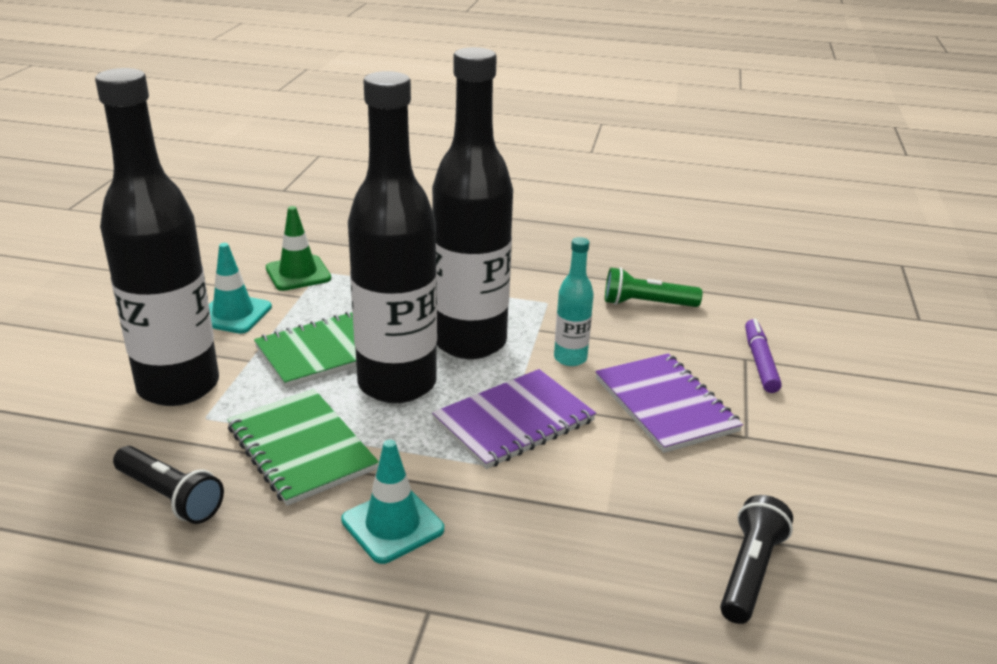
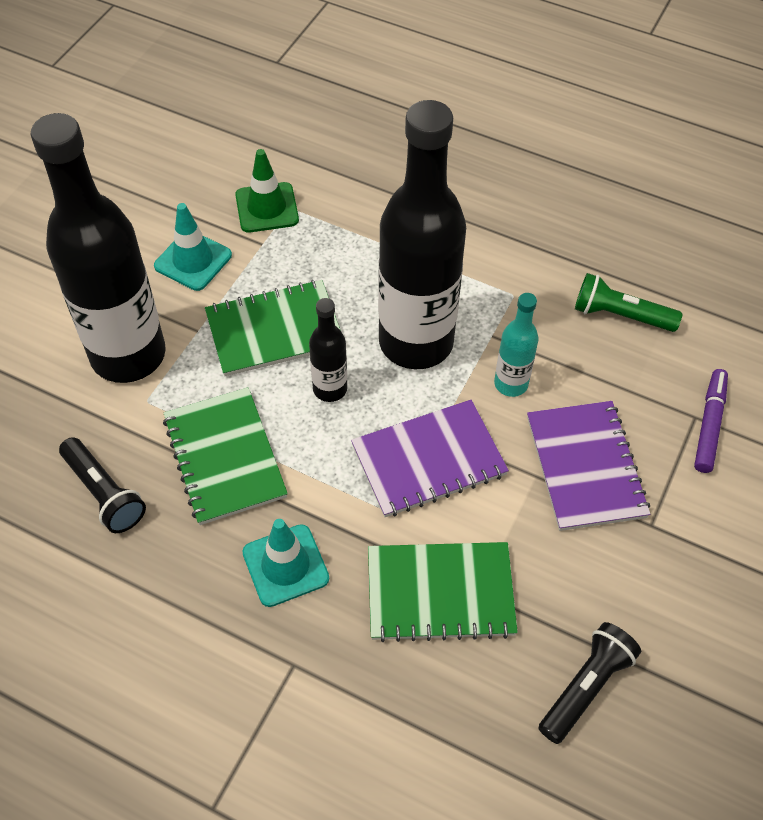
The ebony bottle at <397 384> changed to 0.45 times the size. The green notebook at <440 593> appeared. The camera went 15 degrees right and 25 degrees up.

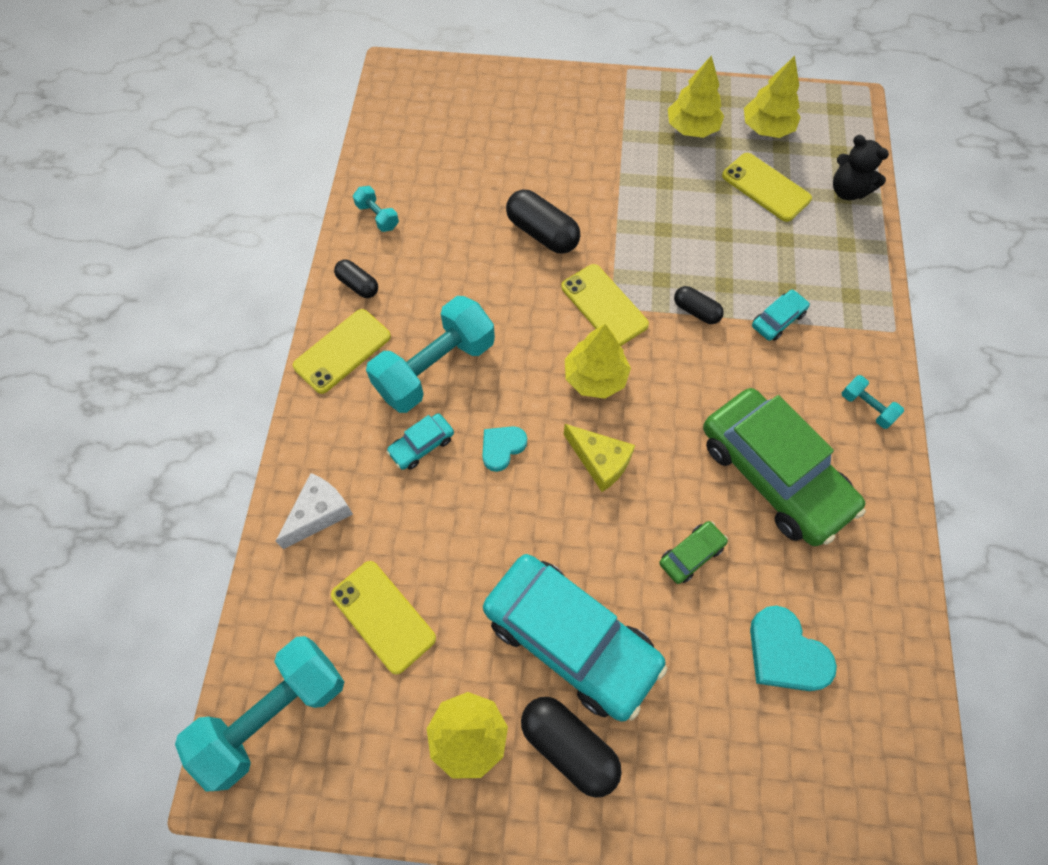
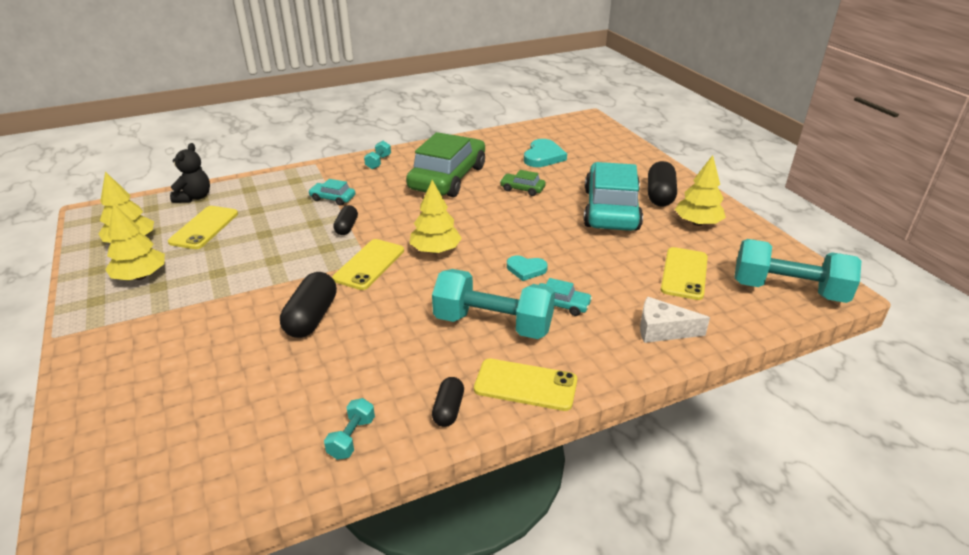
The bright yellow cheese wedge at <600 461> disappeared. The camera went 120 degrees left and 30 degrees down.

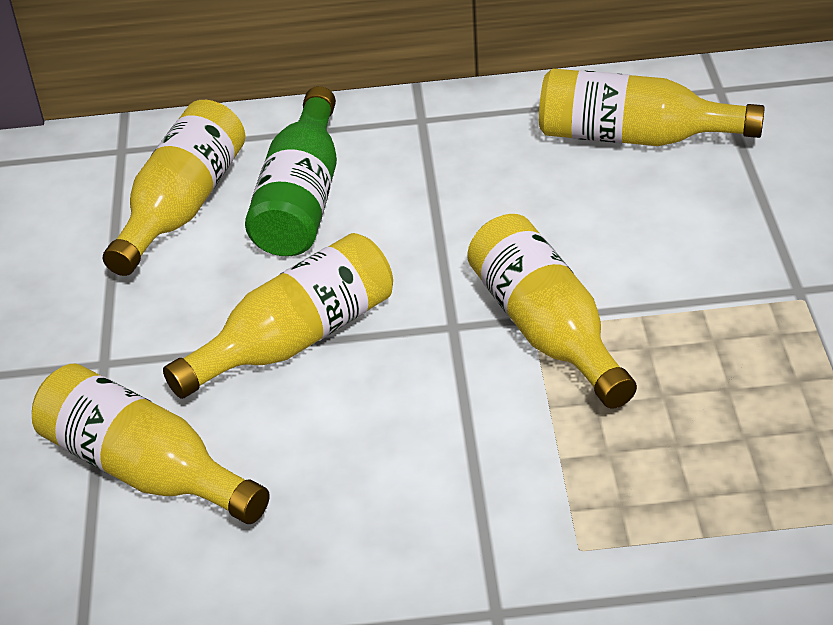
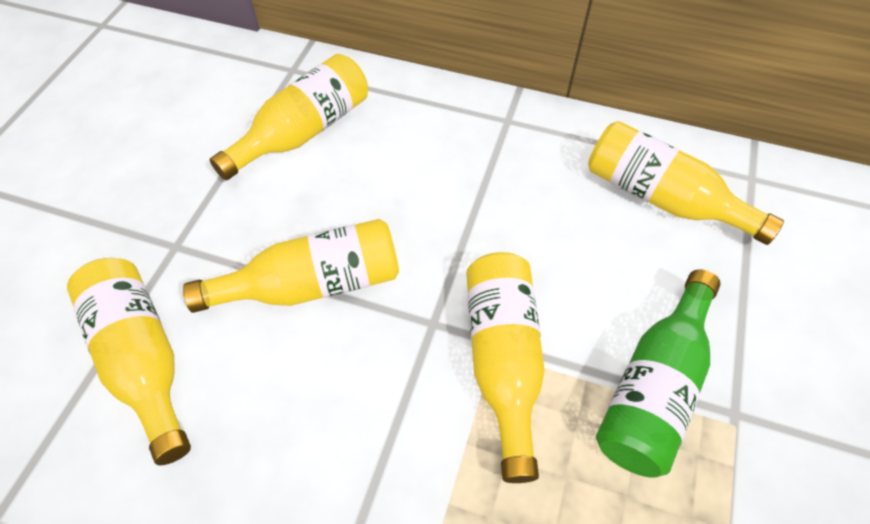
The green bottle moved from <302 199> to <654 387>. The camera went 20 degrees right and 15 degrees up.

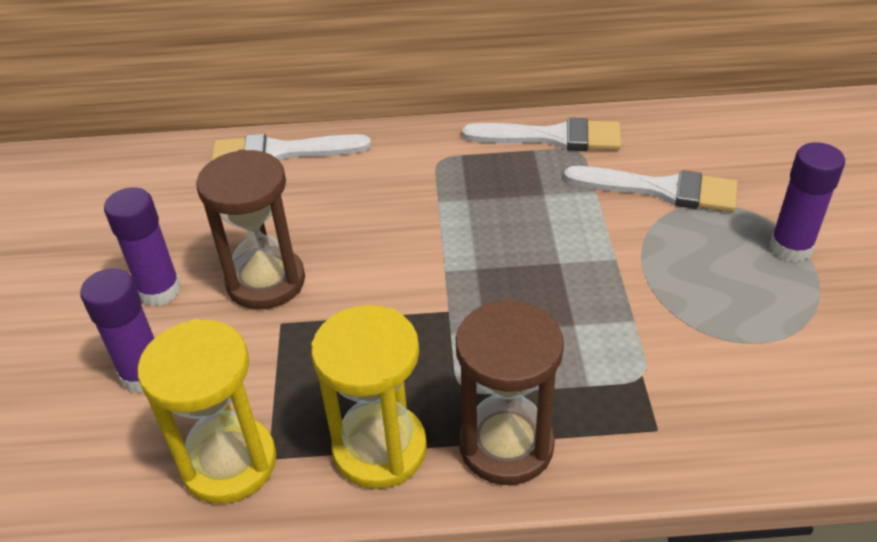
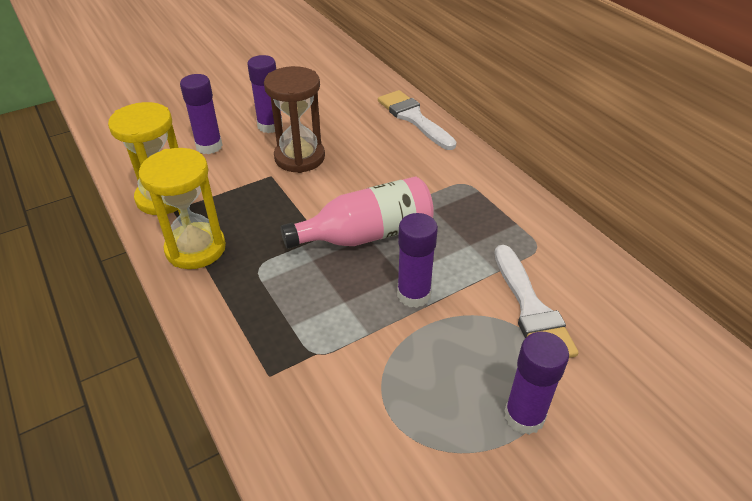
The russet sand timer at <506 445> disappeared. The snow-white brush at <553 137> disappeared. The rose-pink bottle at <367 234> appeared. The purple glue at <413 295> appeared. The camera went 60 degrees right and 0 degrees up.

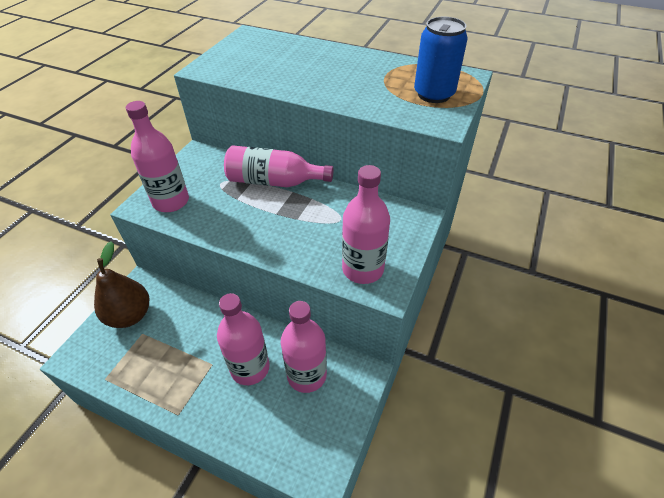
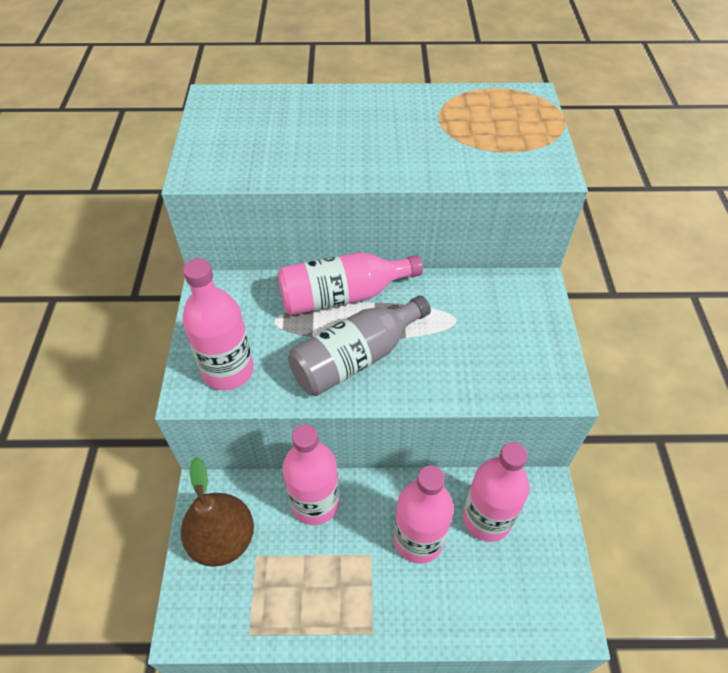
The rose-pink bottle moved from <363 269> to <315 502>. The cobalt soda can at <434 94> disappeared. The gray bottle at <356 358> appeared. The camera went 25 degrees left and 5 degrees up.

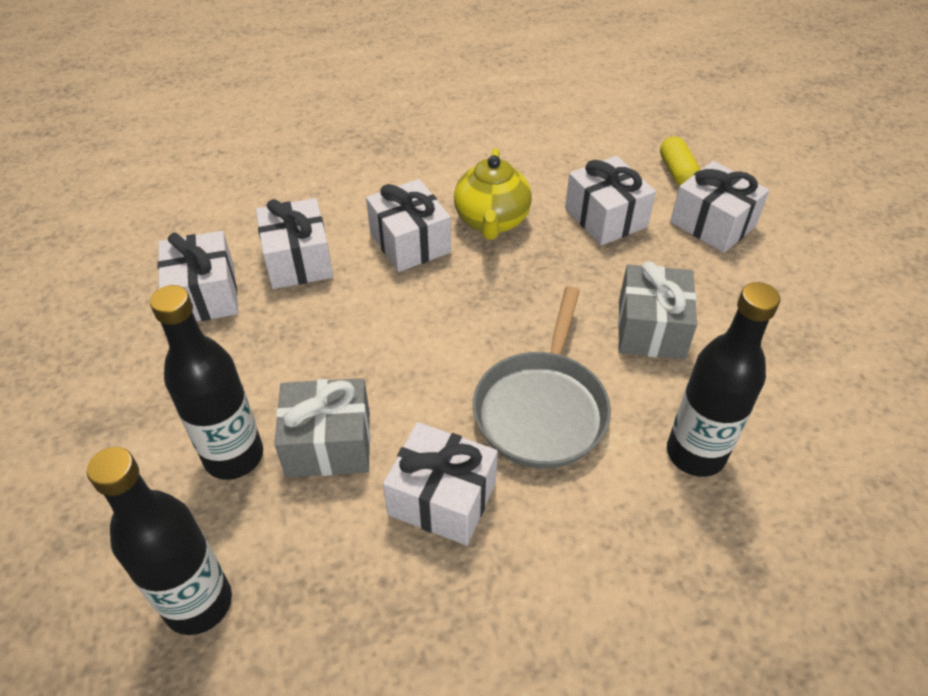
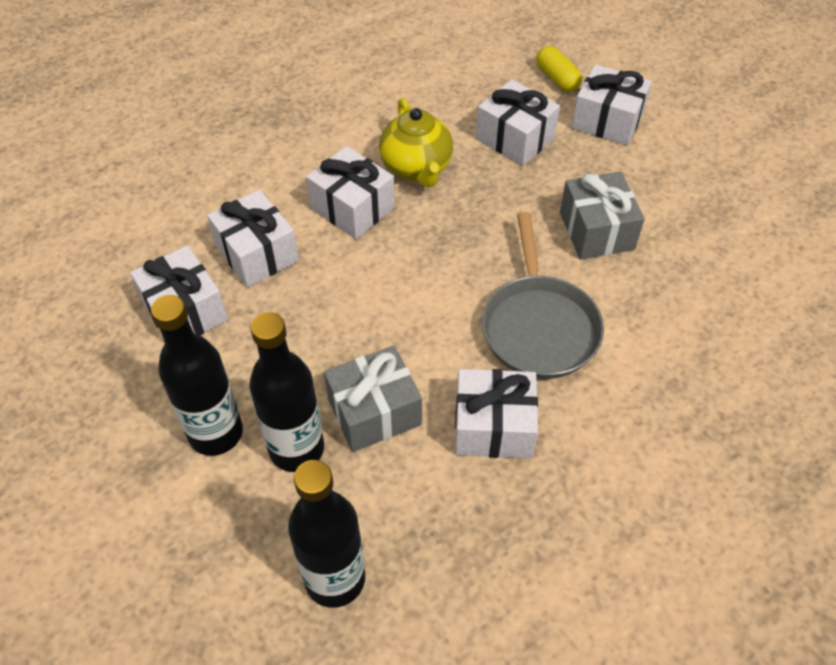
The ebony bottle moved from <695 453> to <216 433>. The camera went 20 degrees left and 5 degrees up.

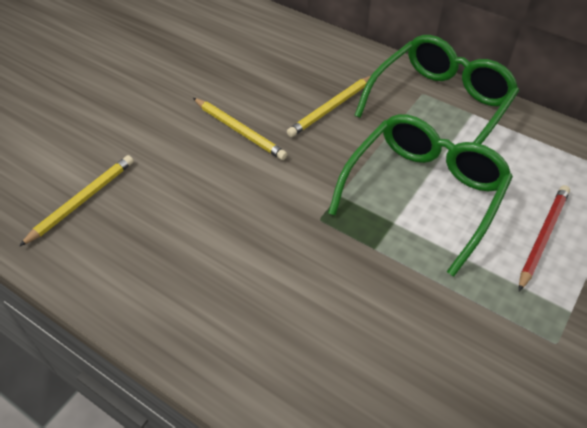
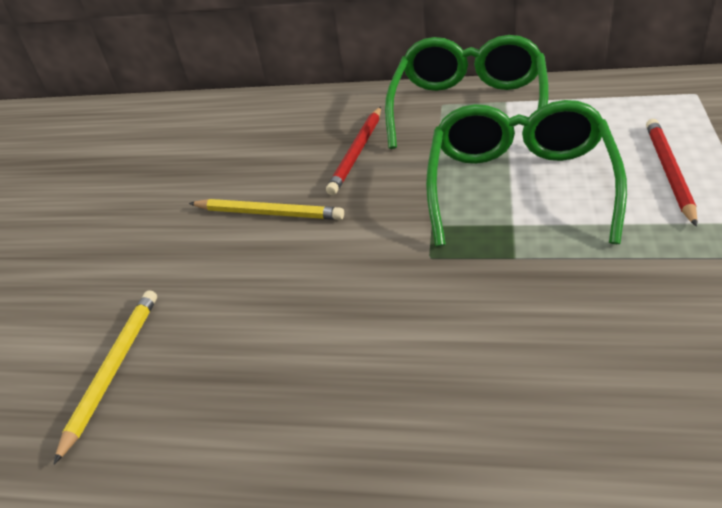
The bright yellow lead pencil at <331 108> became the red lead pencil at <357 152>. The camera went 20 degrees left and 10 degrees down.

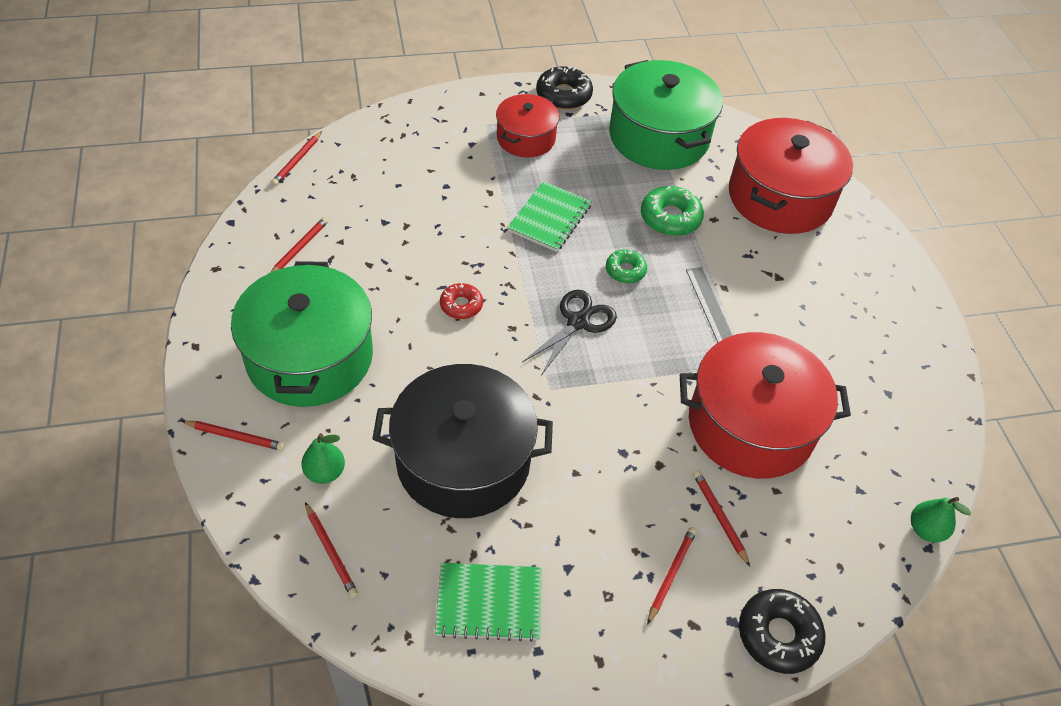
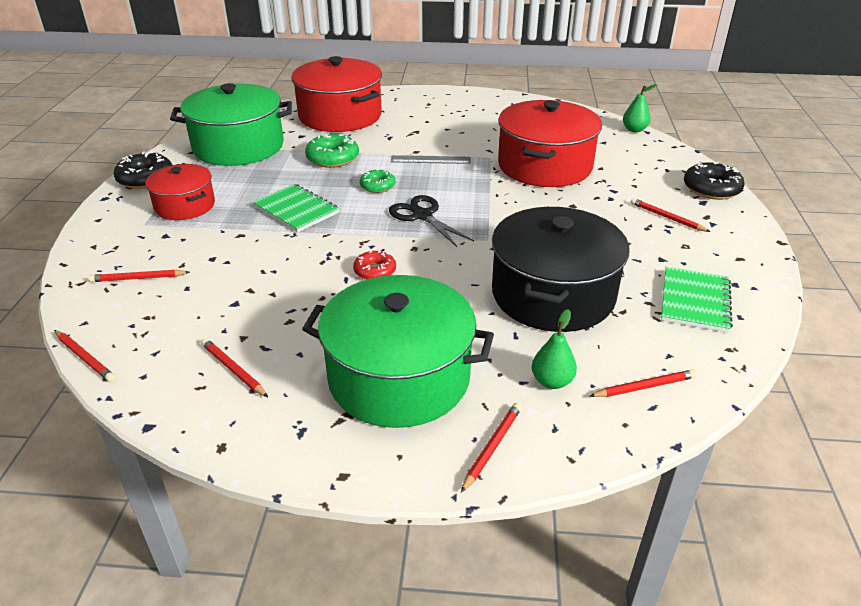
The red lead pencil moved from <719 517> to <138 278>. The camera went 70 degrees left and 15 degrees down.

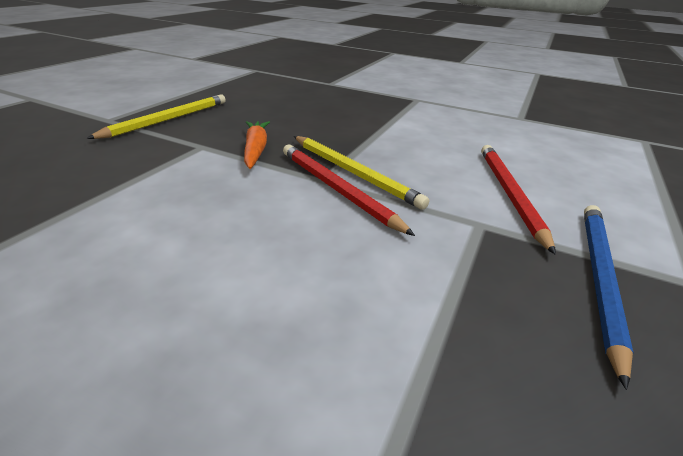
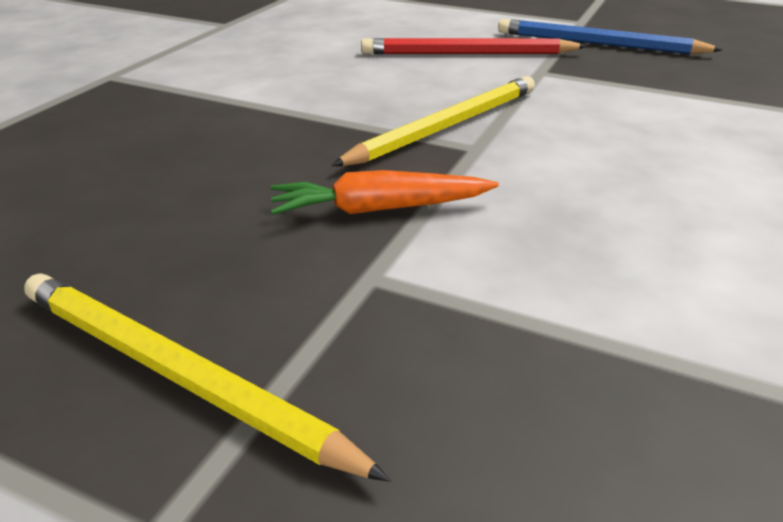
The red lead pencil at <336 189> disappeared. The camera went 90 degrees left and 0 degrees up.

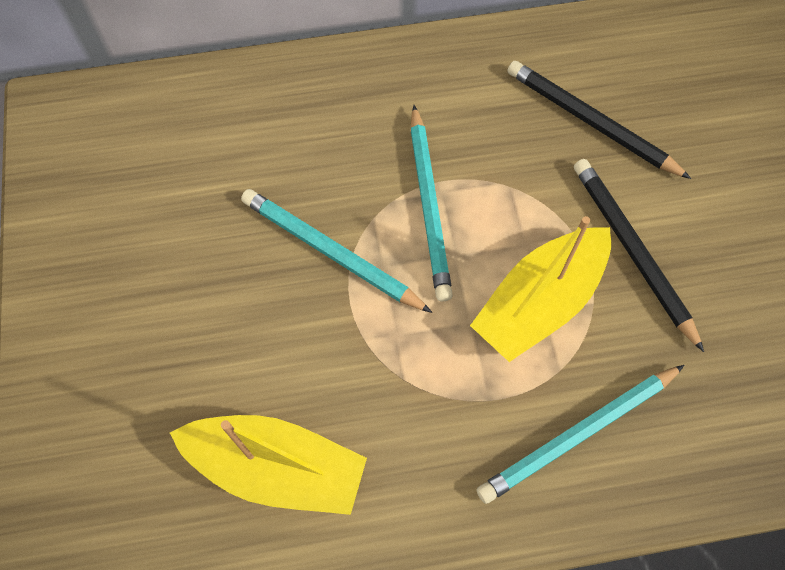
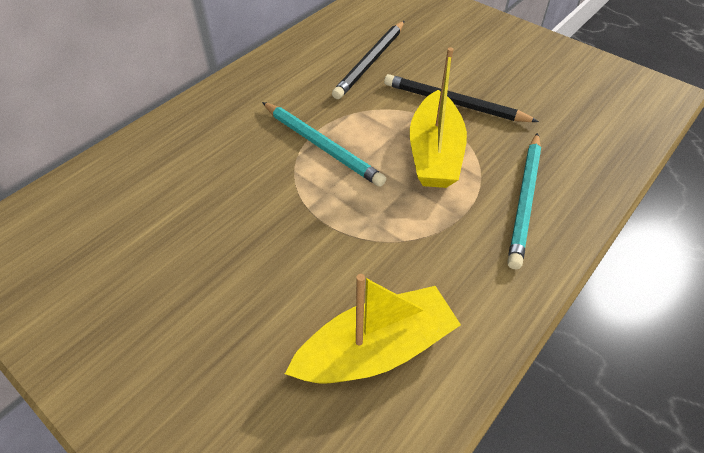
The aqua lead pencil at <331 252> disappeared. The ebony lead pencil at <591 122> turned 60 degrees counterclockwise. The camera went 40 degrees left and 15 degrees down.

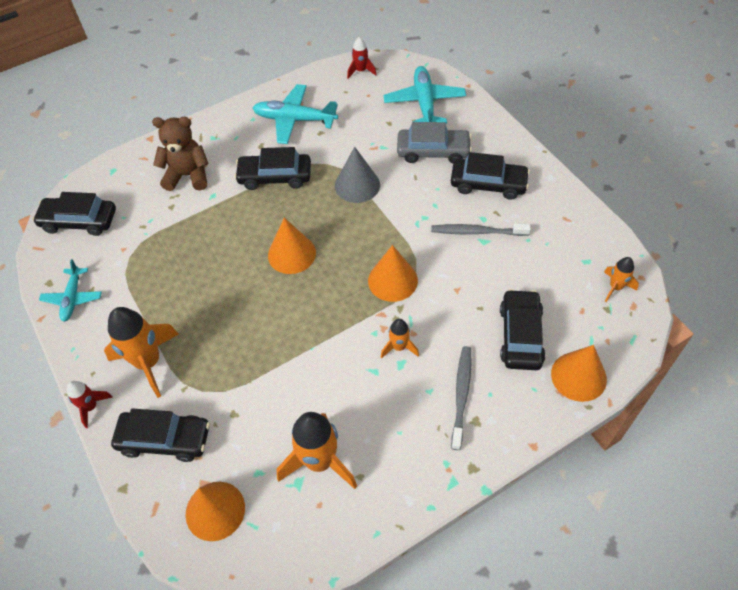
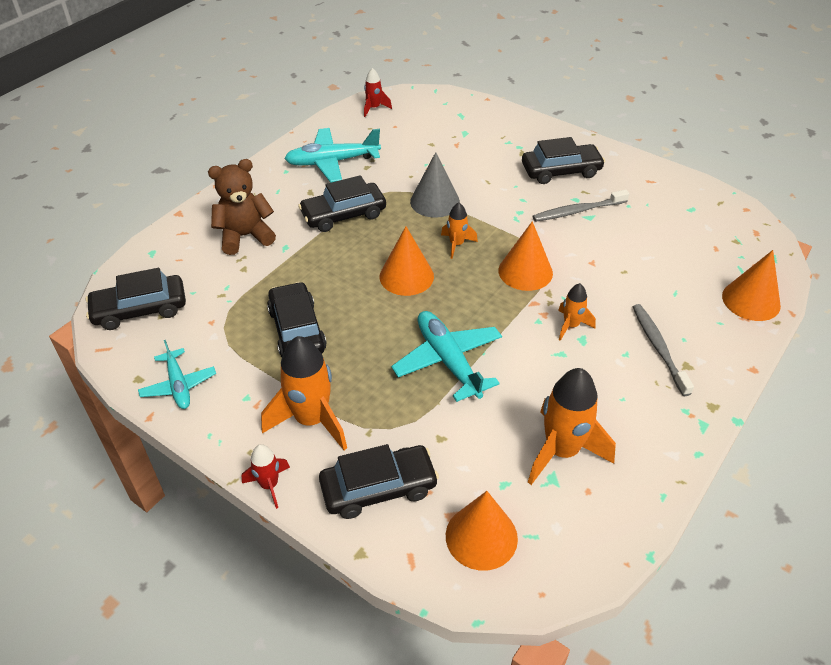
The aqua aeroplane moved from <424 103> to <448 361>. The gray automobile at <433 151> disappeared. The ebony automobile moved from <520 335> to <297 330>. The orange toy rocket moved from <615 287> to <456 244>. The camera went 25 degrees left and 10 degrees down.

